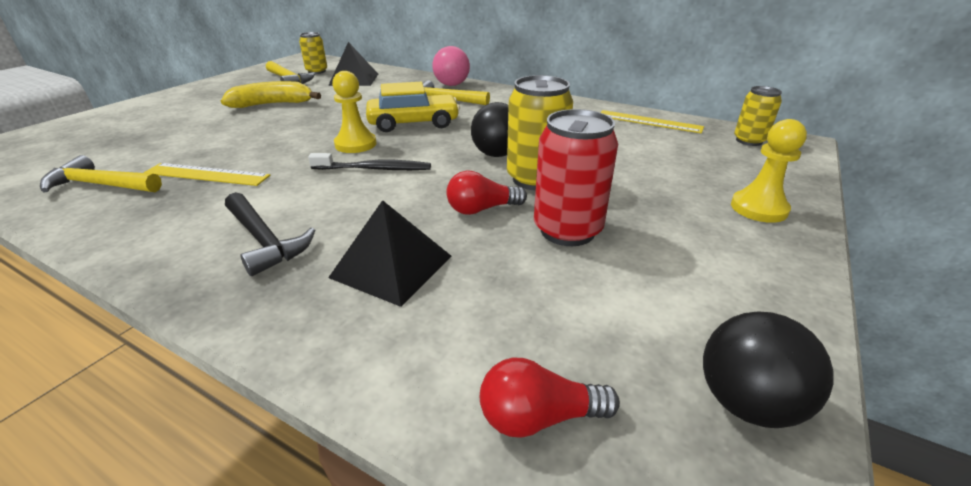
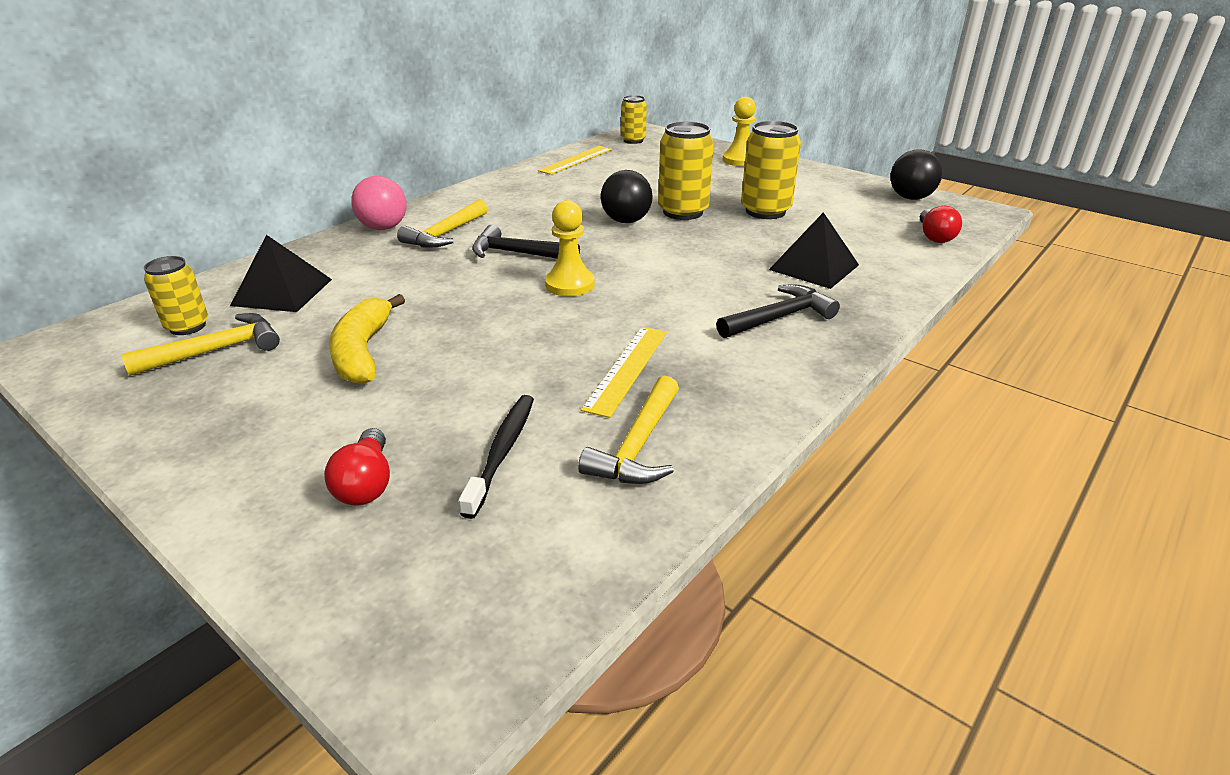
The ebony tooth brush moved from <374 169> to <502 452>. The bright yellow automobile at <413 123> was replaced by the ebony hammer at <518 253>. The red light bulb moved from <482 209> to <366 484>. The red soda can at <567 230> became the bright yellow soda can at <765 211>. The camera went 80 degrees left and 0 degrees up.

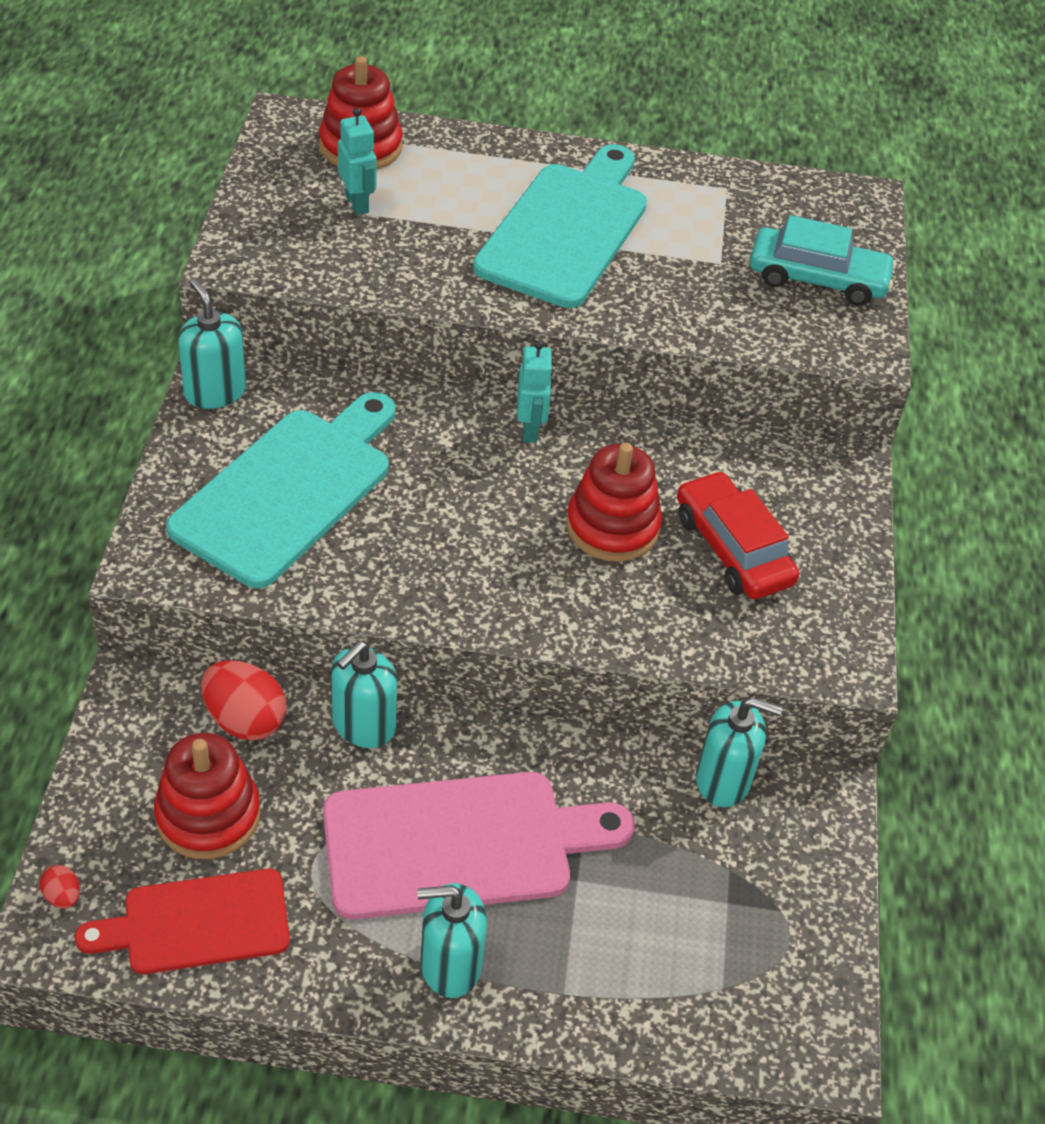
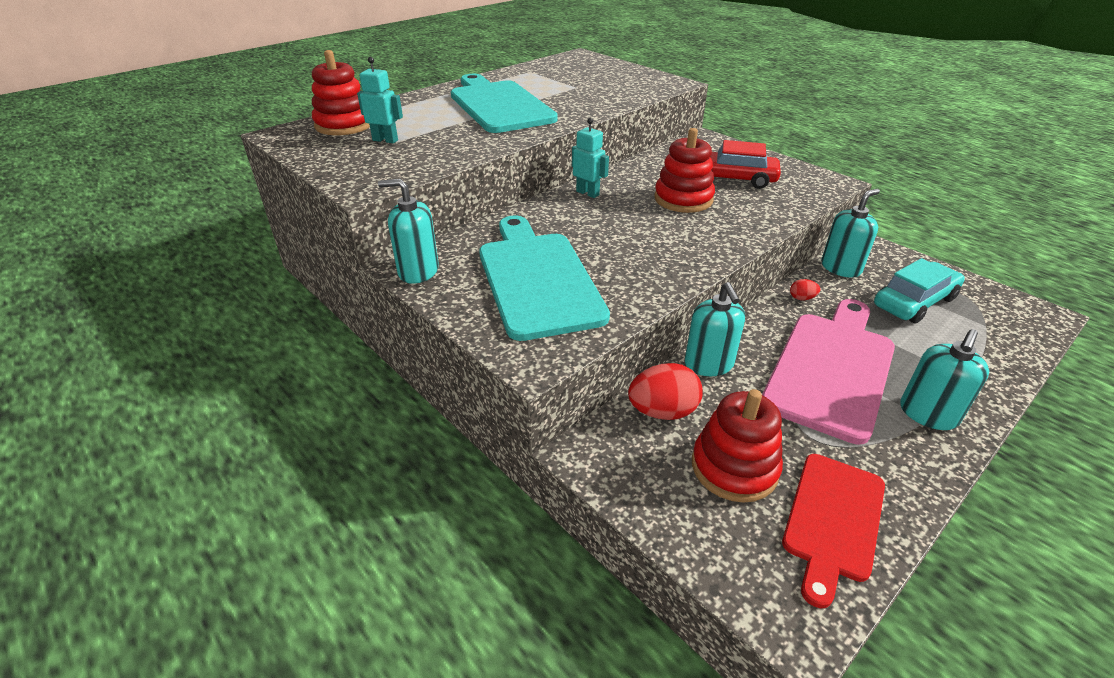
The red egg moved from <62 896> to <802 298>. The aqua automobile moved from <817 279> to <914 302>. The camera went 45 degrees left and 10 degrees down.

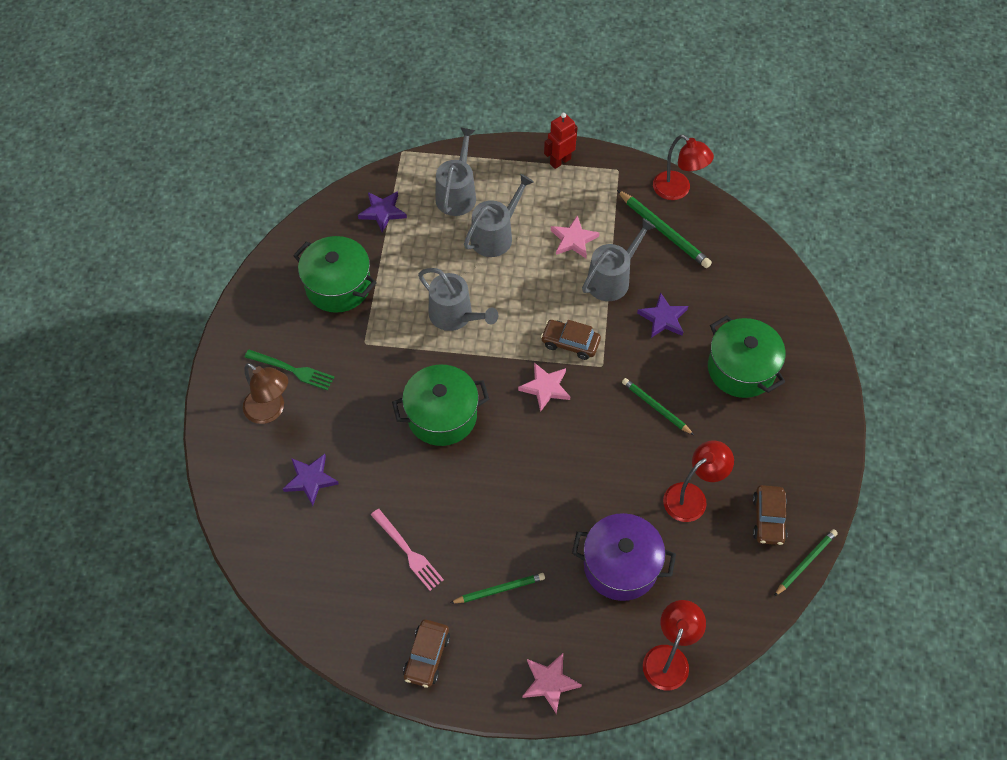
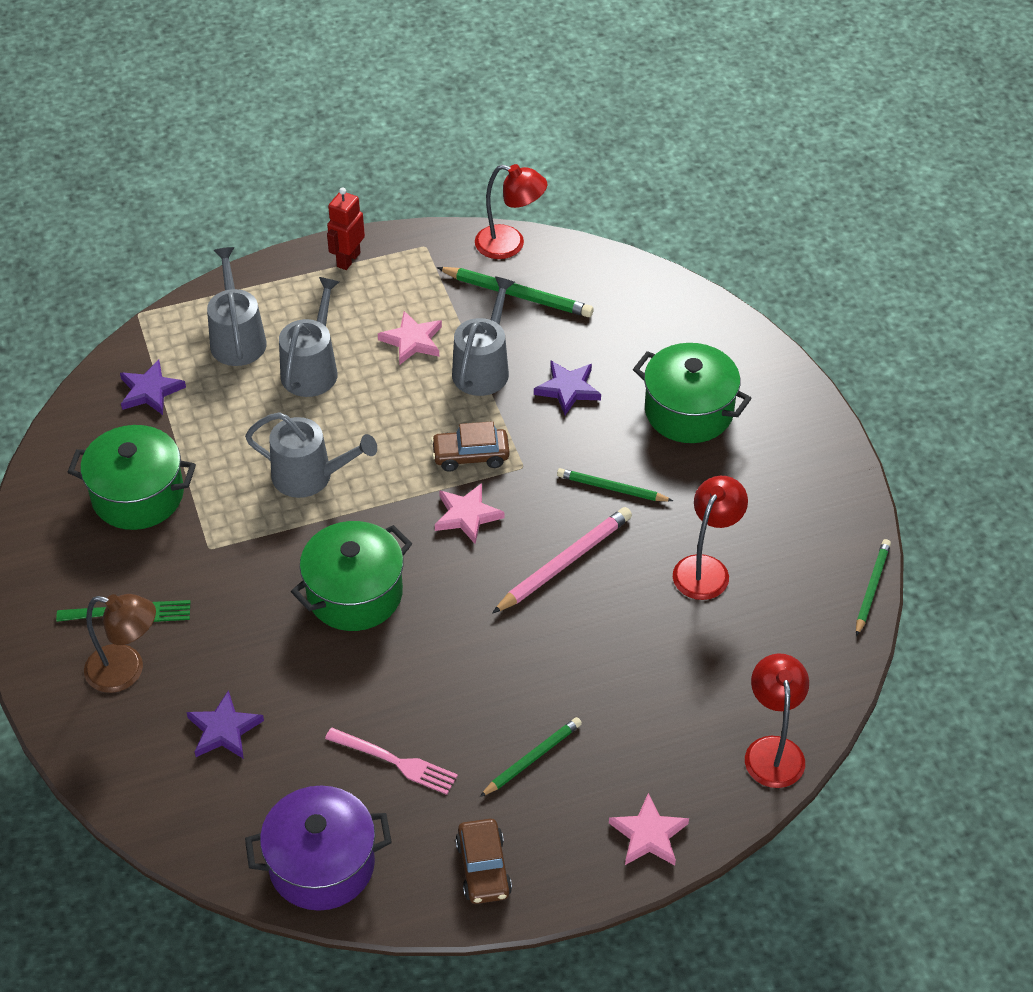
The purple cooking pot moved from <620 566> to <322 865>. The russet automobile at <768 519> disappeared. The rose-pink lead pencil at <564 562> appeared. The camera went 25 degrees left and 10 degrees down.

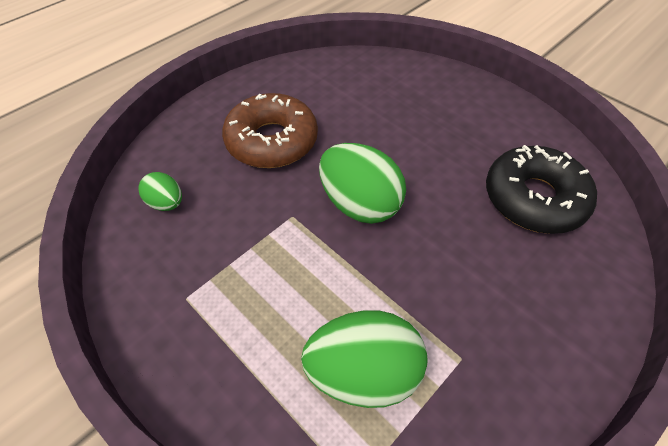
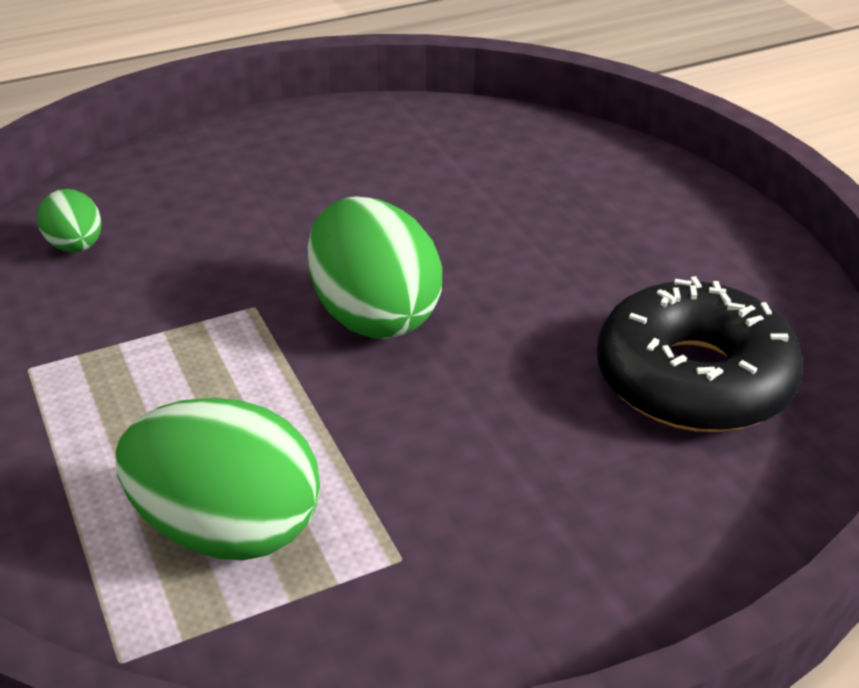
The russet glazed donut at <272 141> disappeared. The camera went 20 degrees right and 15 degrees down.

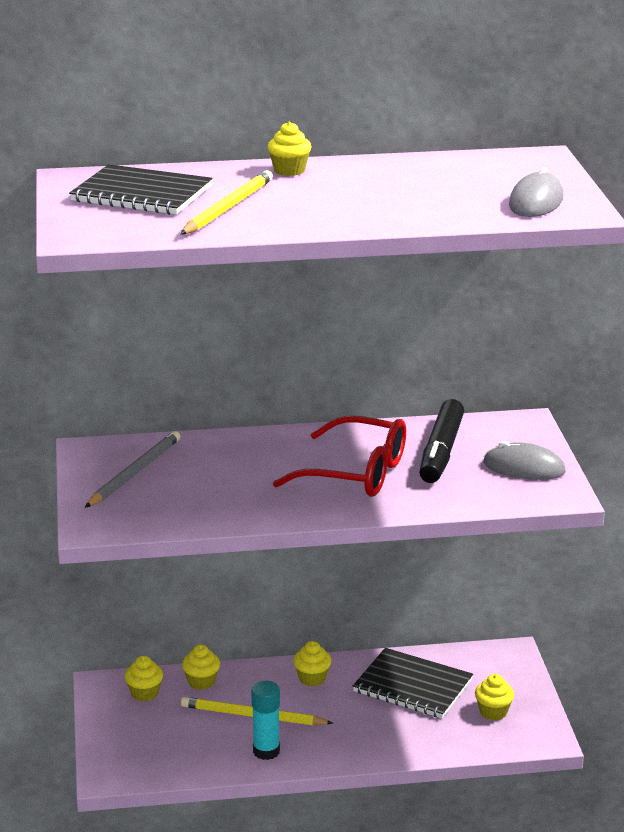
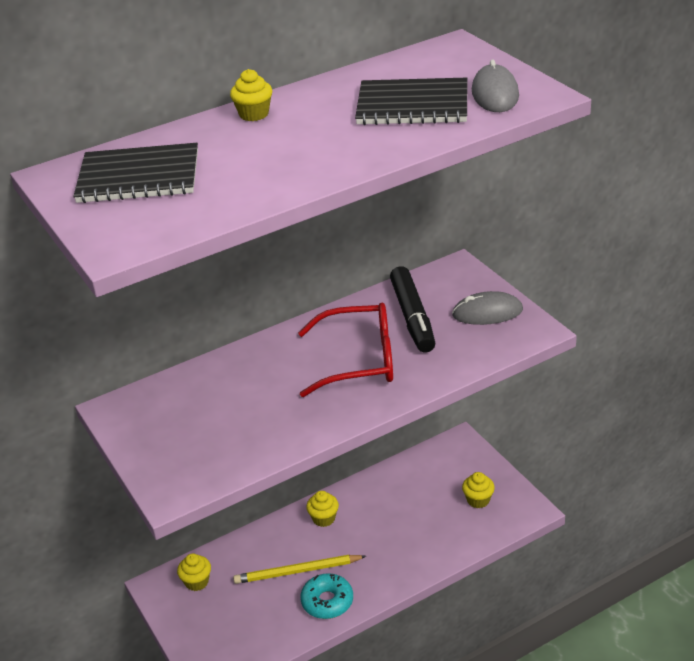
The gray lead pencil at <134 473> disappeared. The bright yellow lead pencil at <228 207> disappeared. The bright yellow cupcake at <201 682> disappeared. The aqua glue at <266 751> was replaced by the aqua glazed donut at <327 601>. The ebony notebook moved from <412 686> to <412 105>. The camera went 20 degrees left and 10 degrees up.

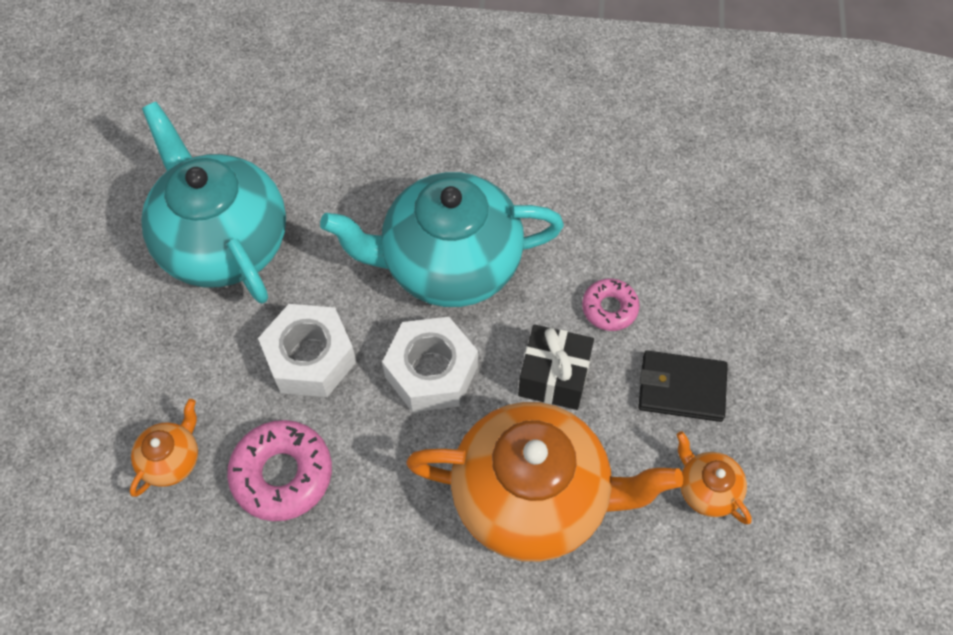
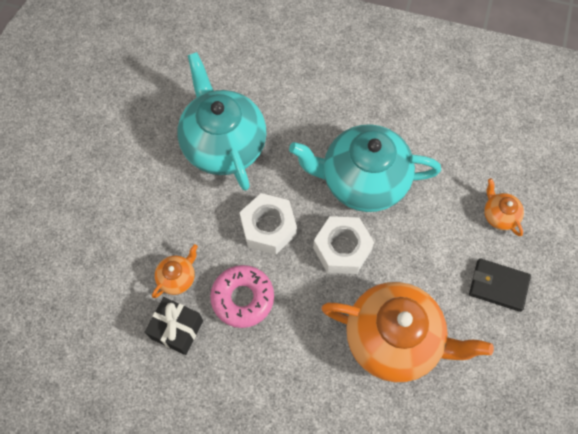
The ebony gift moved from <554 377> to <177 329>. The rose-pink glazed donut at <609 308> disappeared. The orange teapot moved from <707 489> to <499 215>. The camera went 10 degrees right and 5 degrees up.

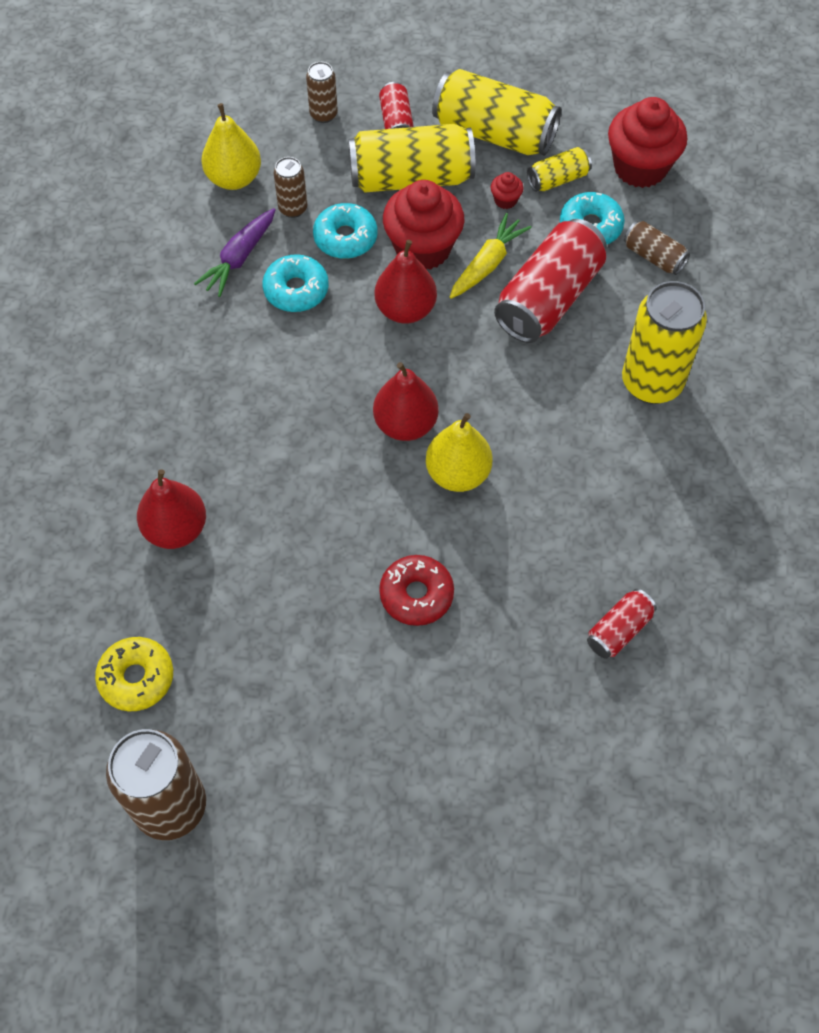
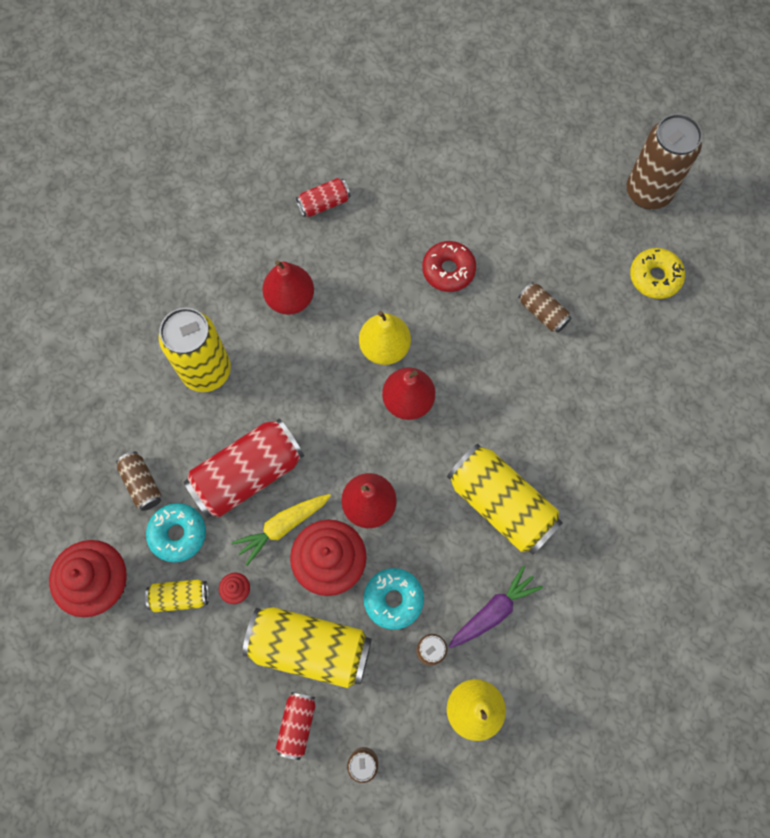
The red pear moved from <176 529> to <290 298>. The aqua glazed donut at <296 290> disappeared. The bright yellow soda can moved from <494 133> to <501 504>. The russet soda can at <542 312> appeared. The camera went 160 degrees left and 10 degrees up.

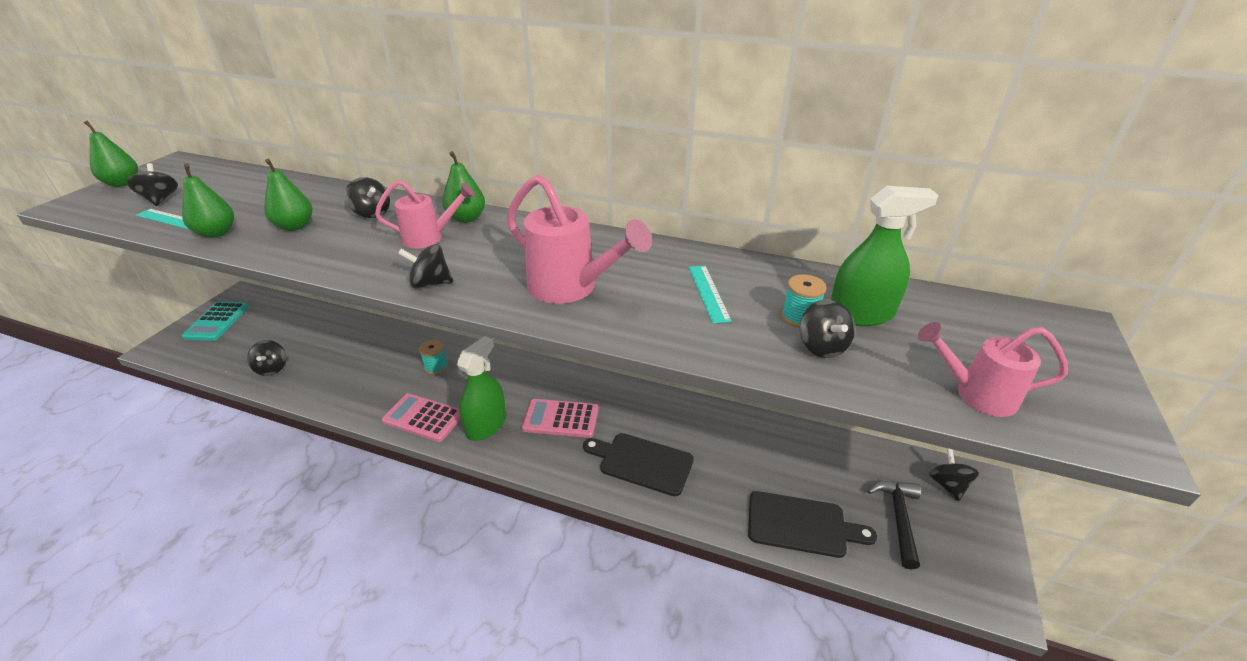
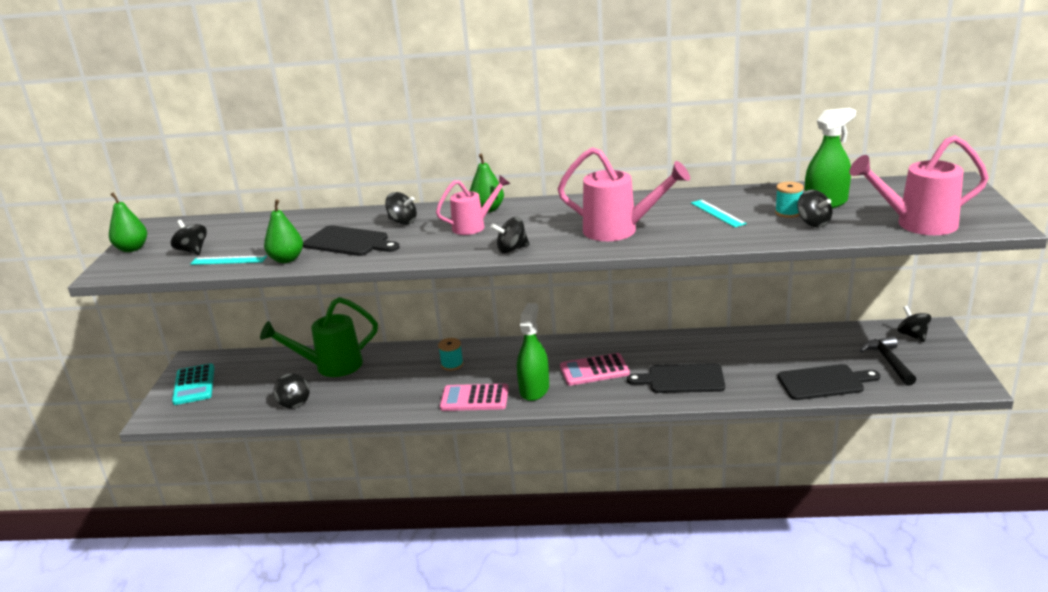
The green pear at <295 226> was replaced by the ebony cutting board at <349 242>. The rose-pink watering pot at <975 394> changed to 1.57 times the size. The green watering pot at <330 366> appeared. The camera went 15 degrees left and 10 degrees down.

